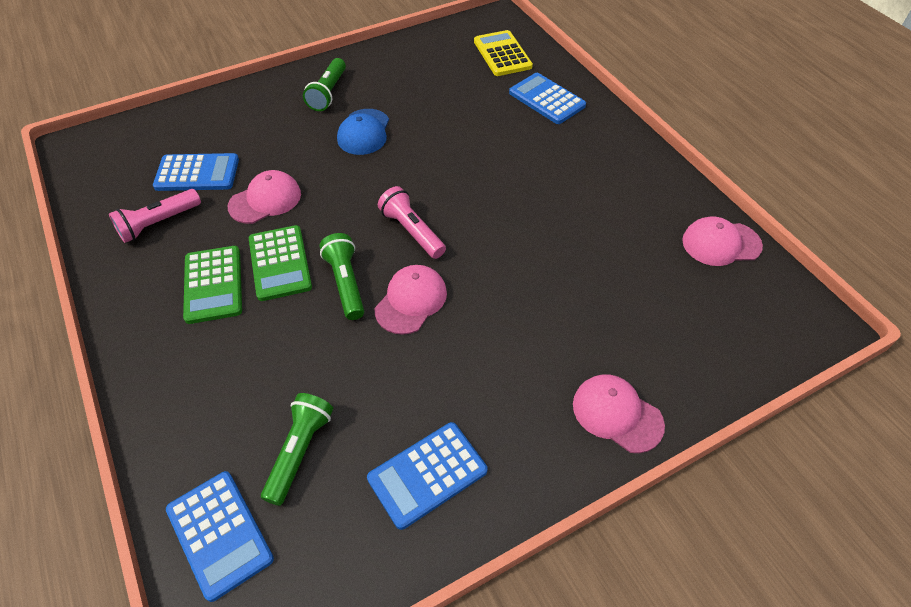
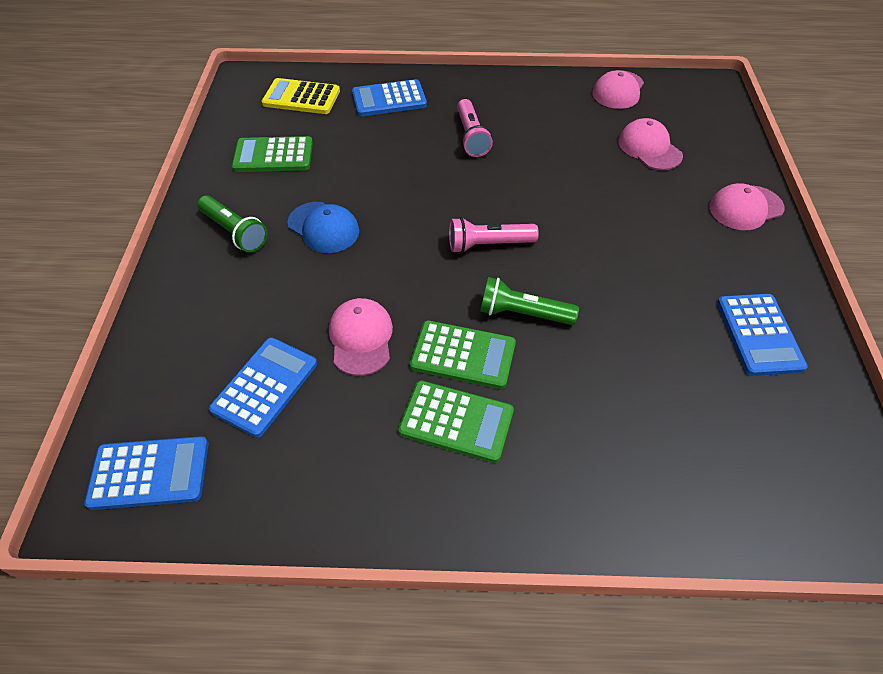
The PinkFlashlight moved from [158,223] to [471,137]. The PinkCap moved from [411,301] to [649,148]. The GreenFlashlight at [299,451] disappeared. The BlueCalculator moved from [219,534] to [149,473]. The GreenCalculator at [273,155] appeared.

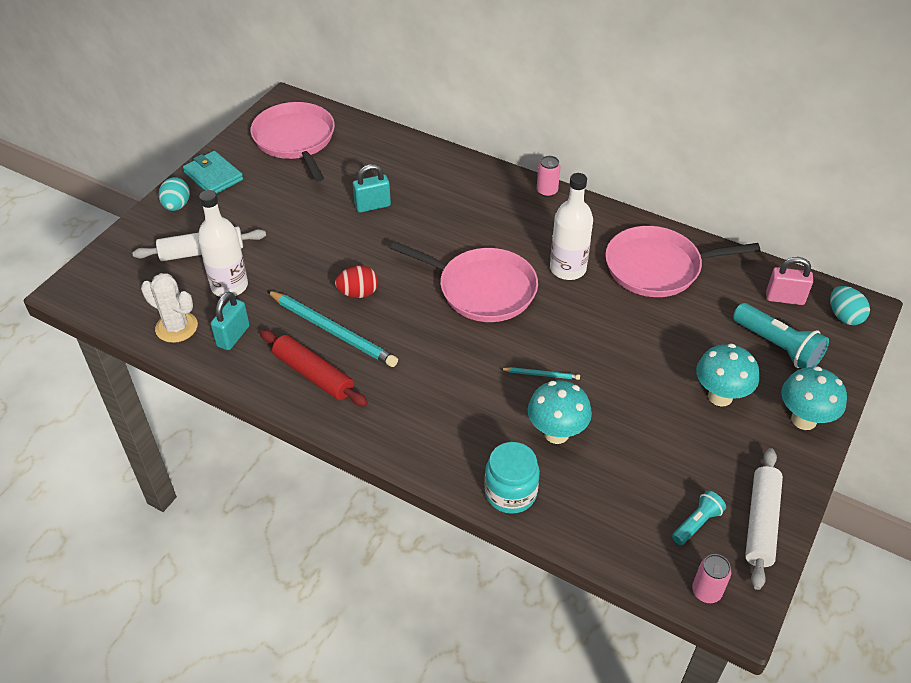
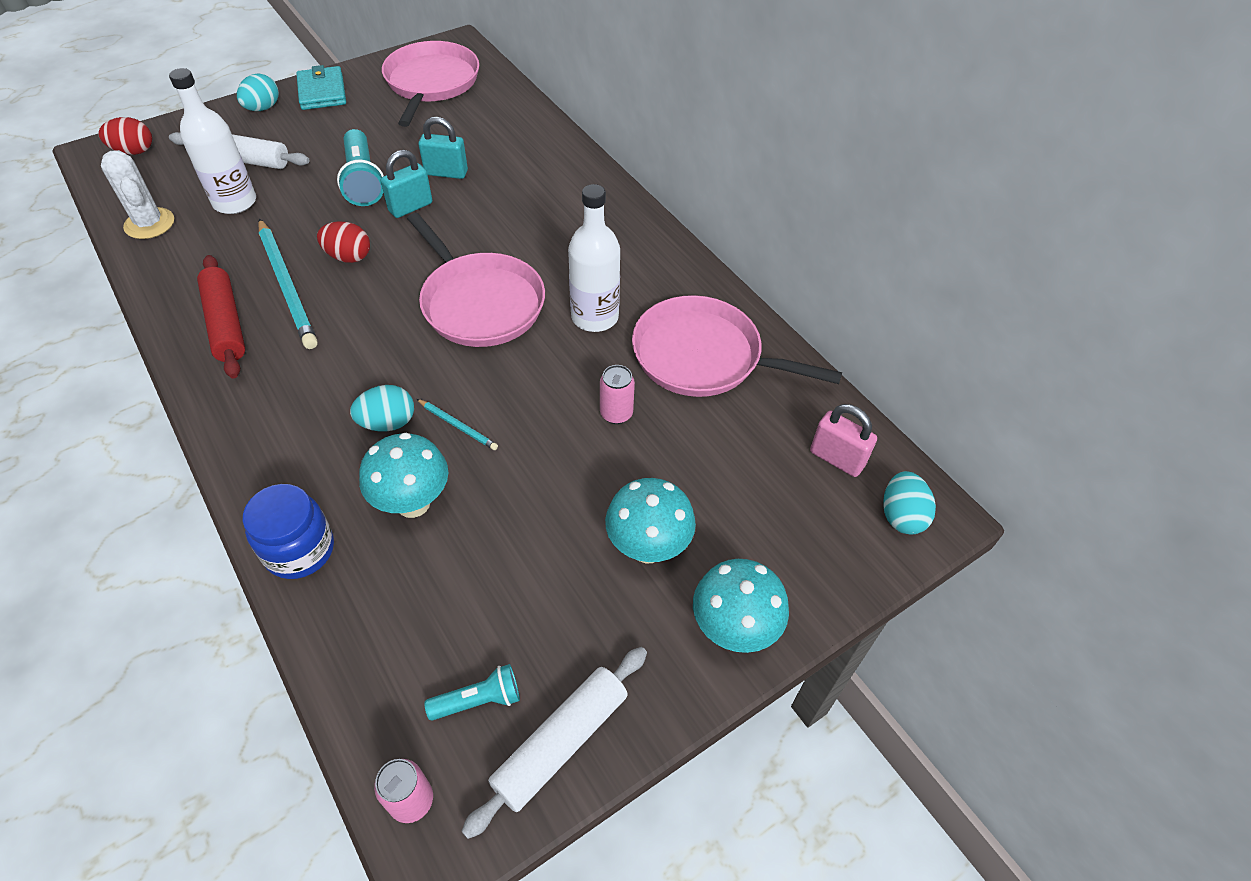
The PinkCan moved from [547,191] to [616,414]. The TurquoisePadlock moved from [233,336] to [410,207]. The TurquoiseFlashlight moved from [777,347] to [363,181]. The TurquoiseJar at [510,493] became the BlueJar at [299,550]. The RedEgg at [134,151] appeared. The TurquoiseEgg at [388,423] appeared.

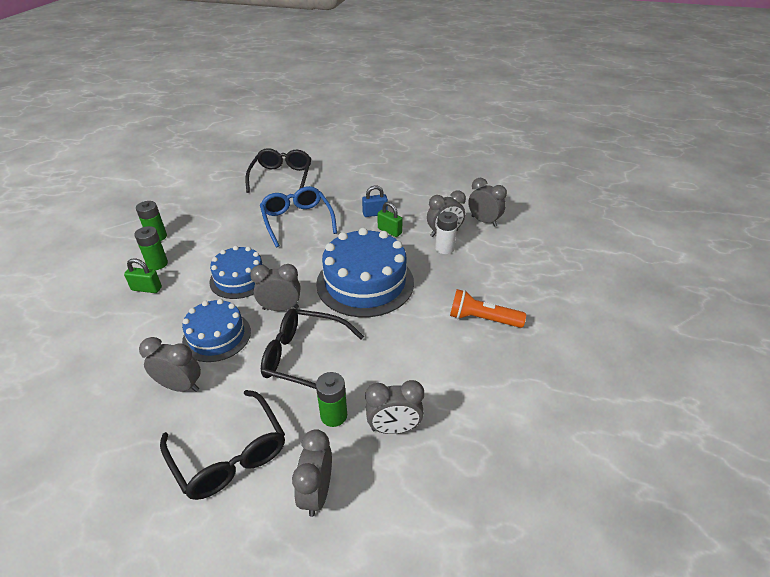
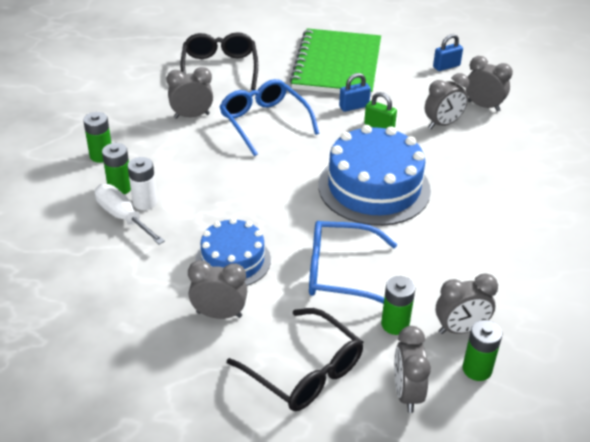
The WhiteBattery moved from [444,248] to [145,202]. The BlueCake at [240,278] disappeared. The GreenPadlock at [146,289] was replaced by the WhiteScrewdriver at [123,217]. The GreyClock moved from [280,308] to [192,116]. The OrangeFlashlight at [482,319] disappeared. The BlackGlasses at [304,357] became the BlueGlasses at [340,272]. The GreenNotebook at [337,65] appeared. The BluePadlock at [446,66] appeared. The GreenBattery at [477,369] appeared.

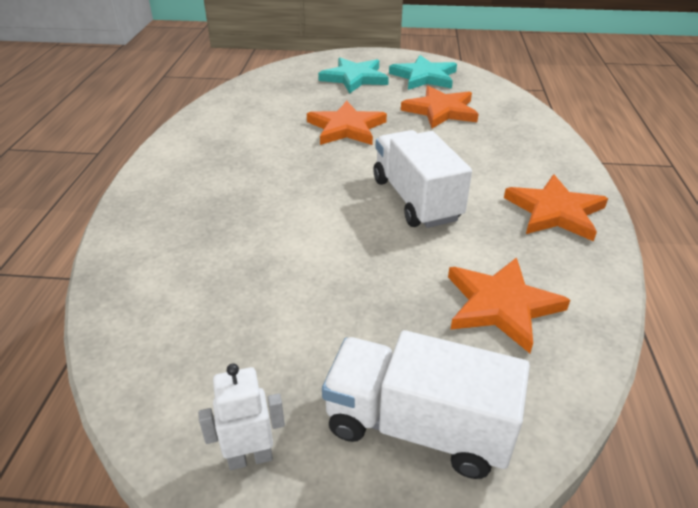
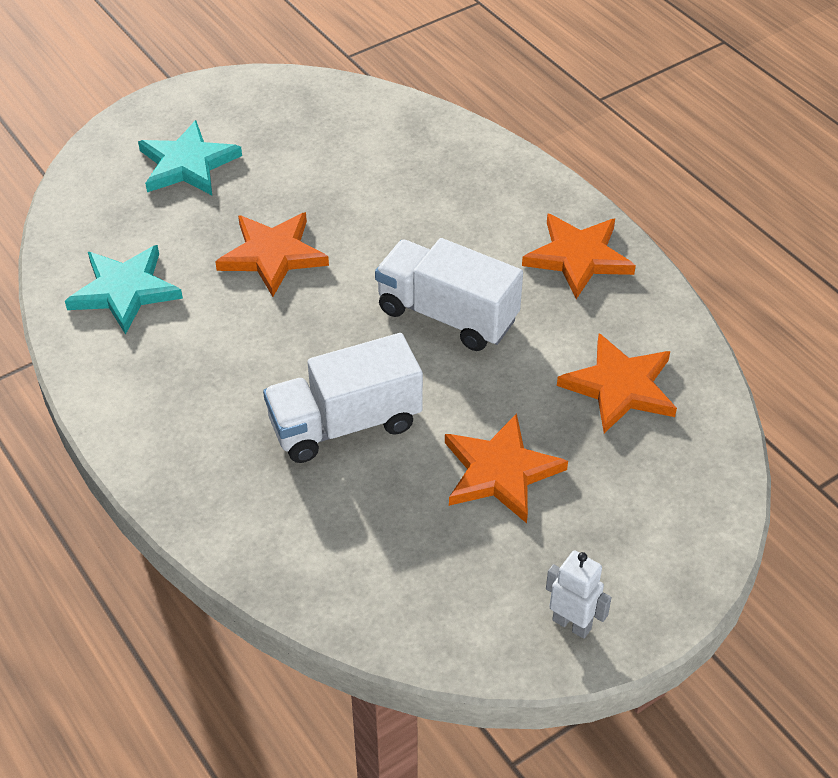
The TurquoiseStar moved from [424,77] to [125,291]. The OrangeStar moved from [440,111] to [500,472]. The WhiteTruck moved from [417,426] to [345,424]. The WhiteRobot at [250,457] turned 90 degrees clockwise.

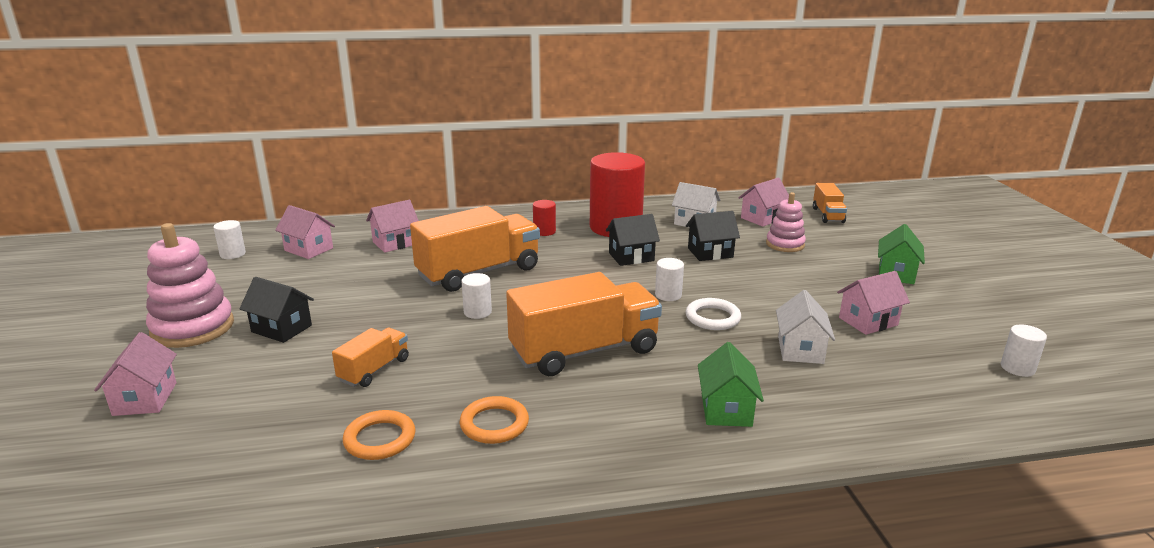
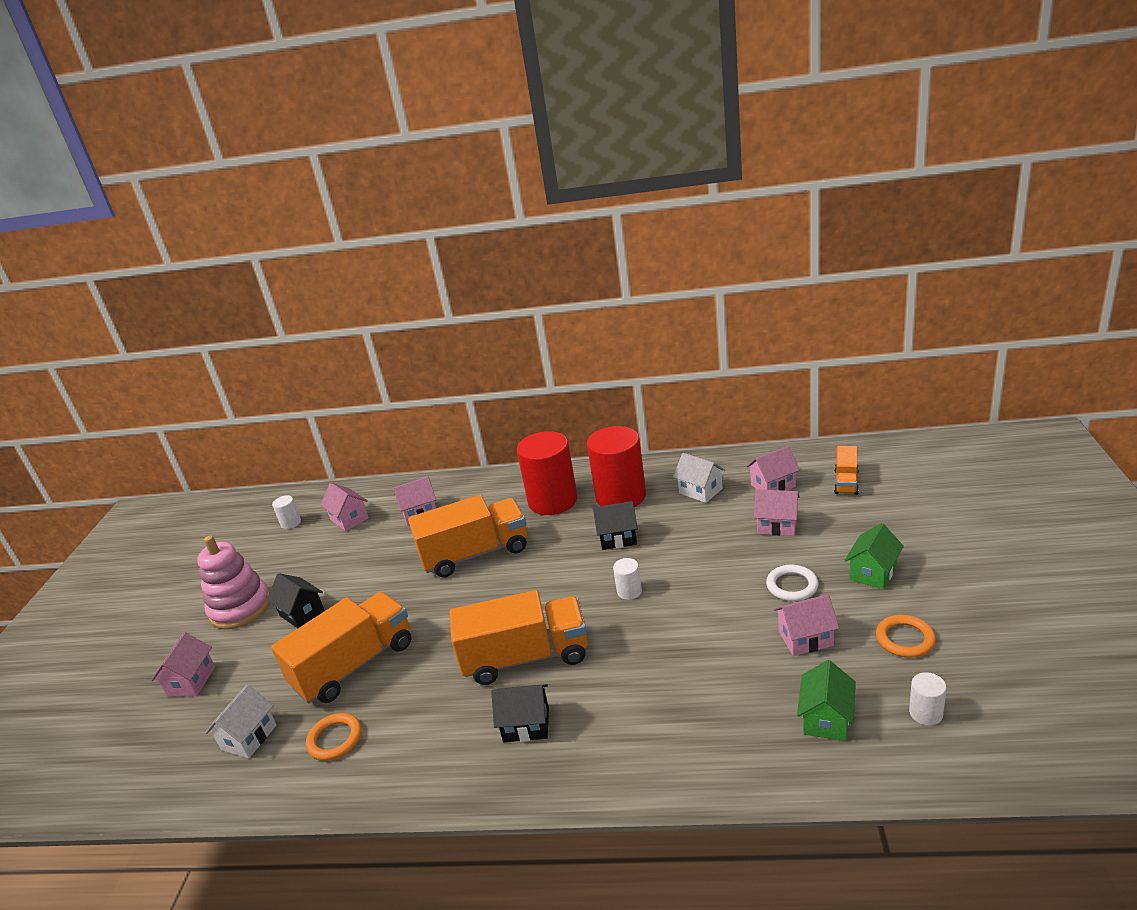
The PinkStackingToy at [785,244] was replaced by the PinkHouse at [777,525]. The RedCylinder at [544,231] changed to 2.36 times the size. The BlackHouse moved from [710,253] to [526,725]. The WhiteCylinder at [477,312] disappeared. The WhiteHouse moved from [800,350] to [249,737]. The WhiteRing moved from [712,318] to [792,586]. The OrangeTruck at [374,370] changed to 2.00 times the size. The GreenHouse moved from [726,410] to [826,719]. The OrangeRing moved from [494,424] to [905,639].

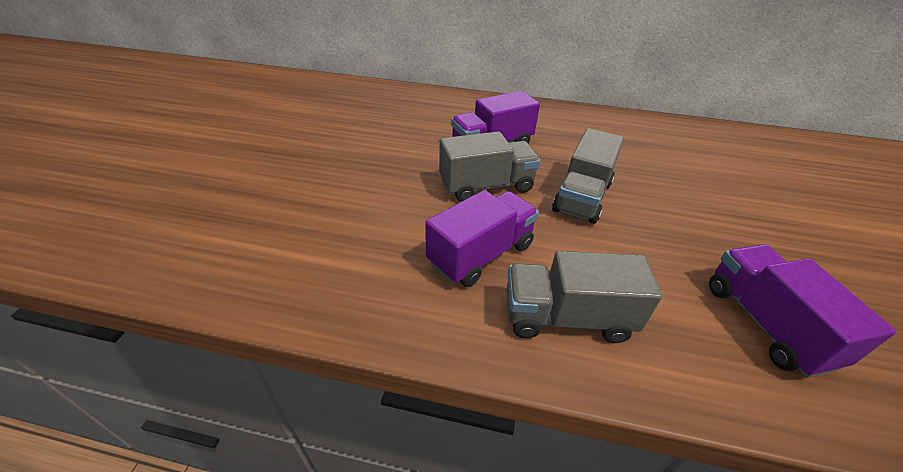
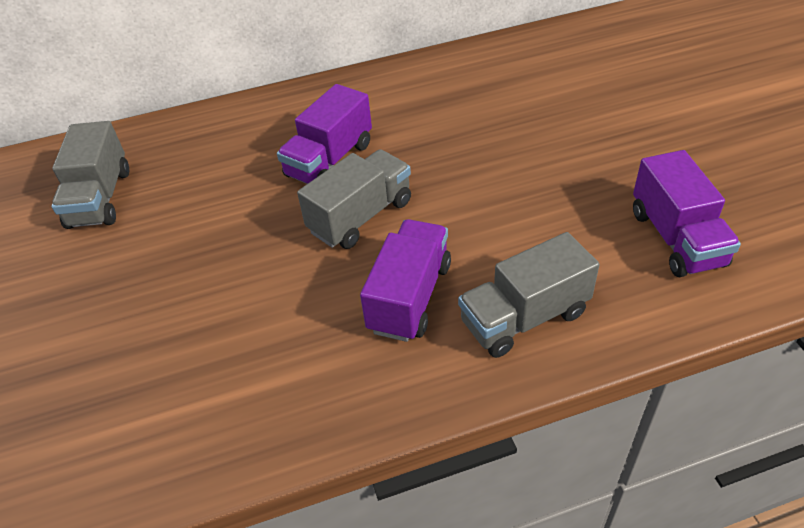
The GreyTruck moved from [582,197] to [100,198]. The PurpleTruck at [765,324] turned 150 degrees counterclockwise.

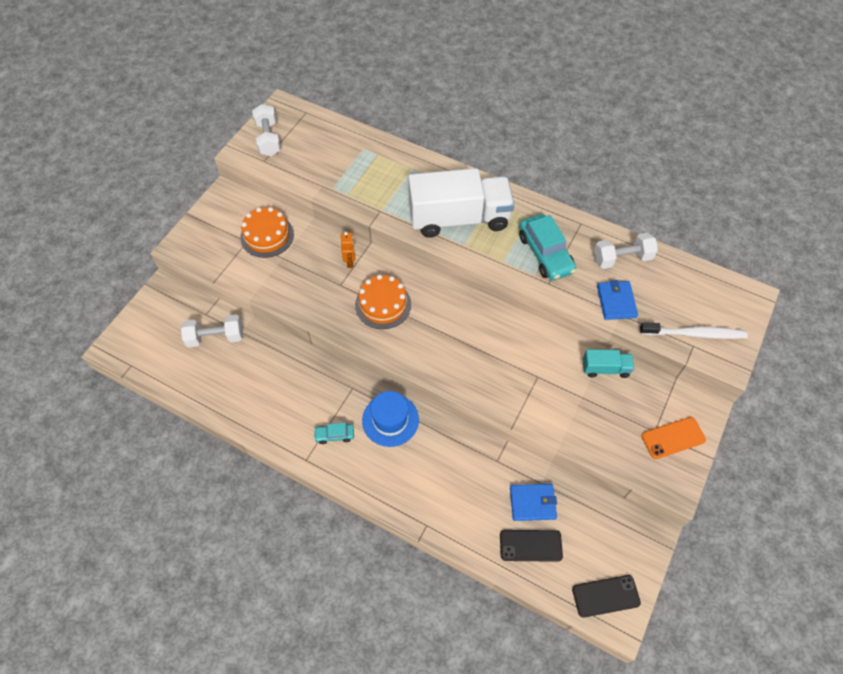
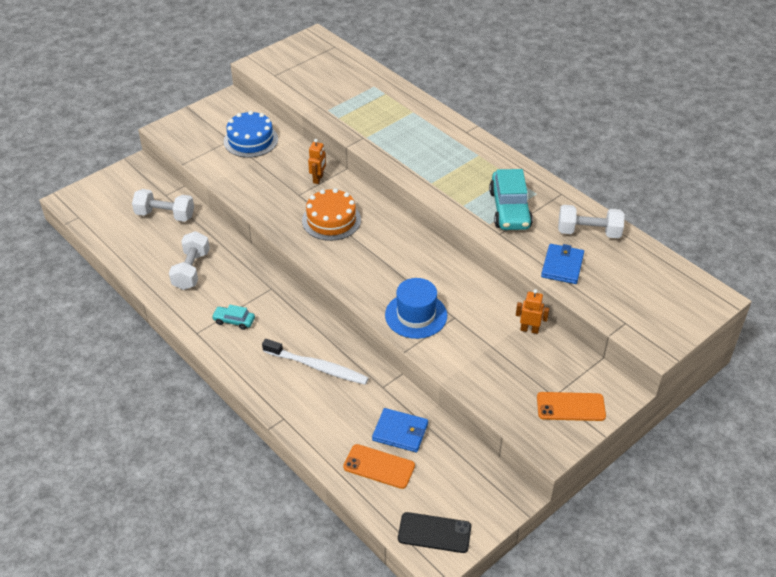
The WhiteDumbbell moved from [268,139] to [191,270]. The WhiteTruck at [459,218] disappeared. The OrangeCake at [267,236] became the BlueCake at [250,140]. The WhiteToothbrush moved from [694,334] to [317,367]. The TurquoiseTruck at [605,368] was replaced by the OrangeRobot at [529,329]. The BlueHat moved from [390,420] to [416,315]. The BlackPhone at [530,545] became the OrangePhone at [379,466].

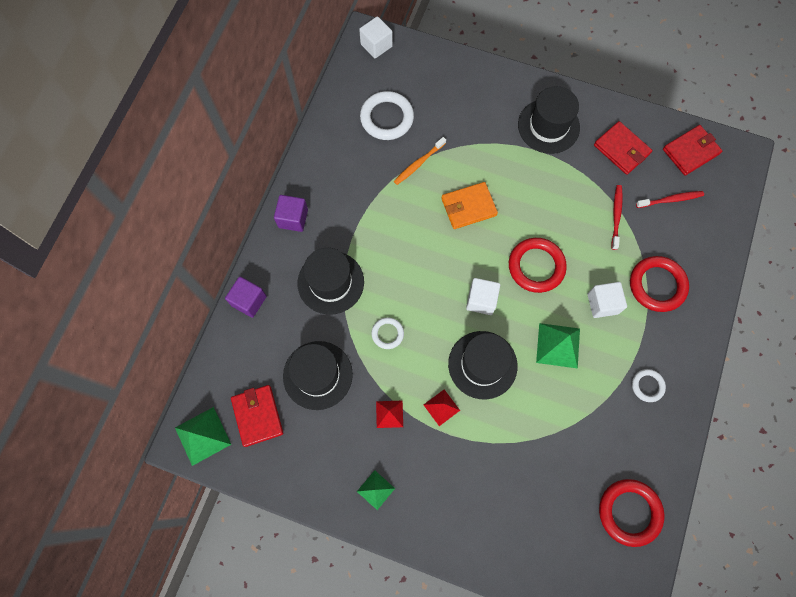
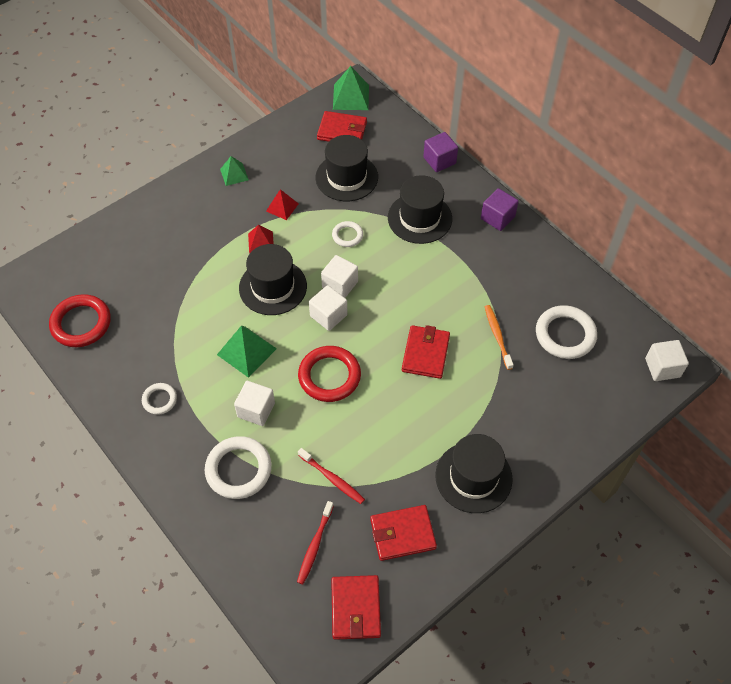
The OrangeWallet at [468,207] became the RedWallet at [425,353]. The RedRing at [657,285] became the WhiteRing at [238,469]. The WhiteCube at [340,285] appeared.

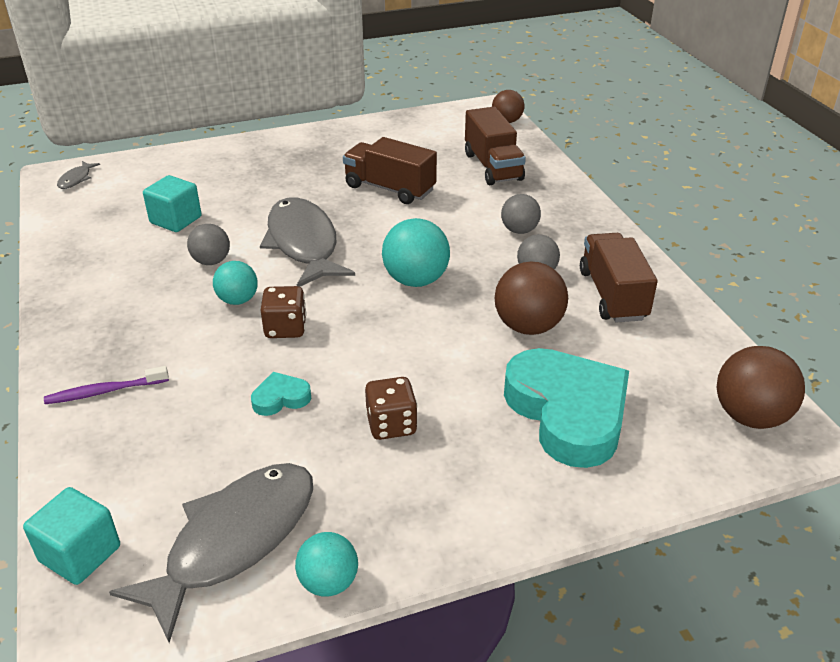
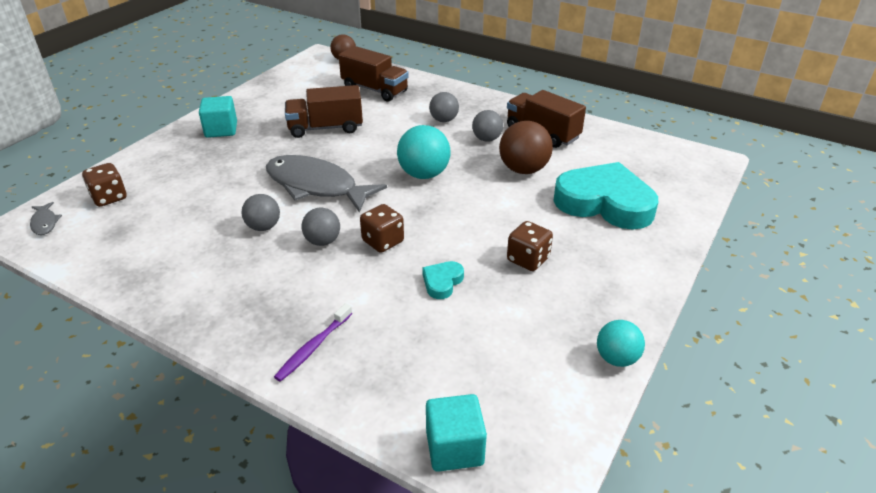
The TurquoiseCube moved from [176,220] to [221,130]. The TurquoiseBall at [238,300] became the GreyBall at [323,241]. The BrownBall at [750,416] disappeared. The GreyFish at [234,541] disappeared. The BrownDice at [109,197] appeared.

